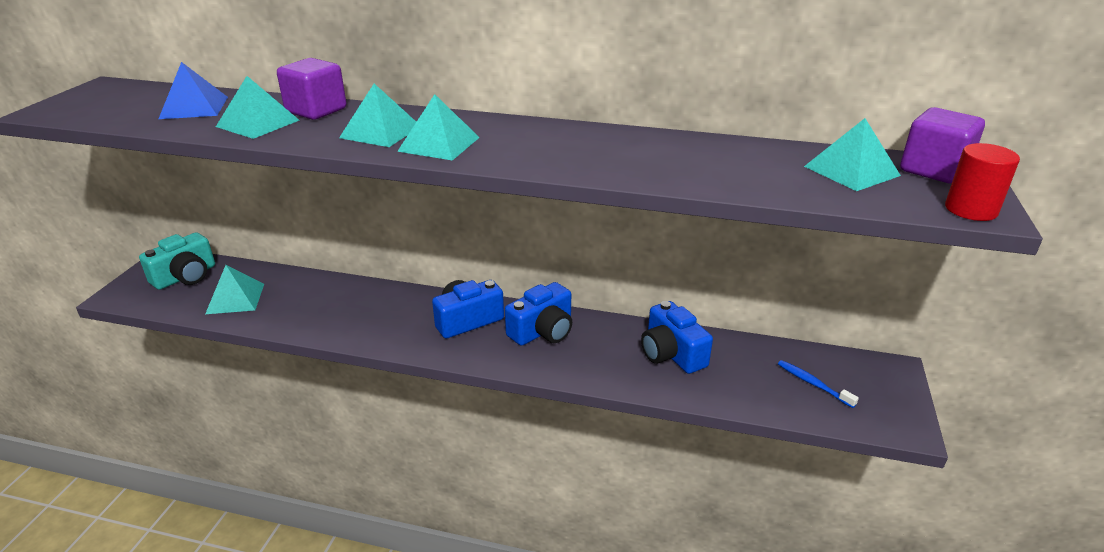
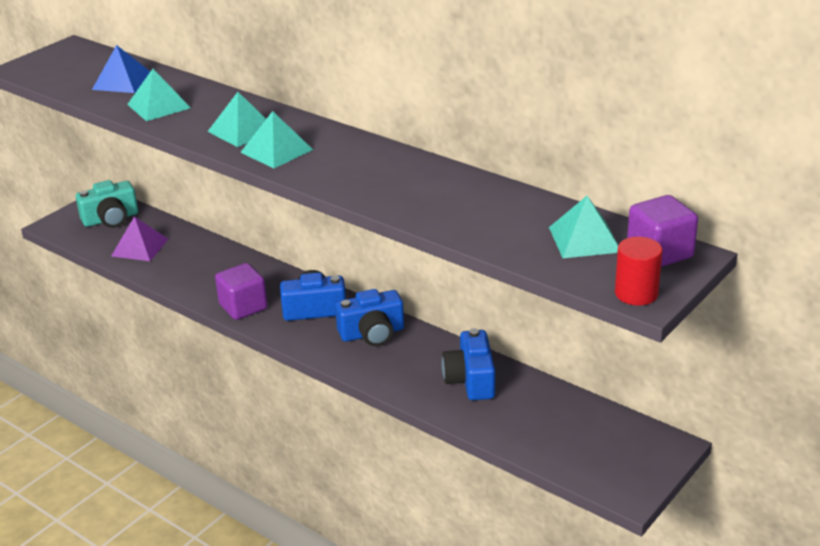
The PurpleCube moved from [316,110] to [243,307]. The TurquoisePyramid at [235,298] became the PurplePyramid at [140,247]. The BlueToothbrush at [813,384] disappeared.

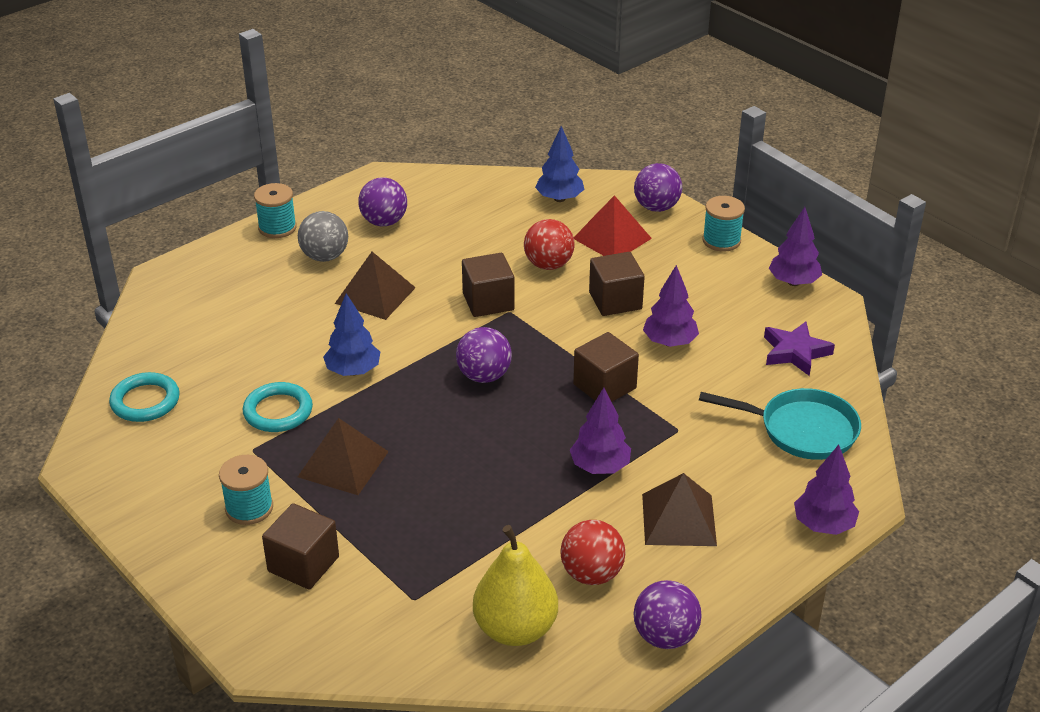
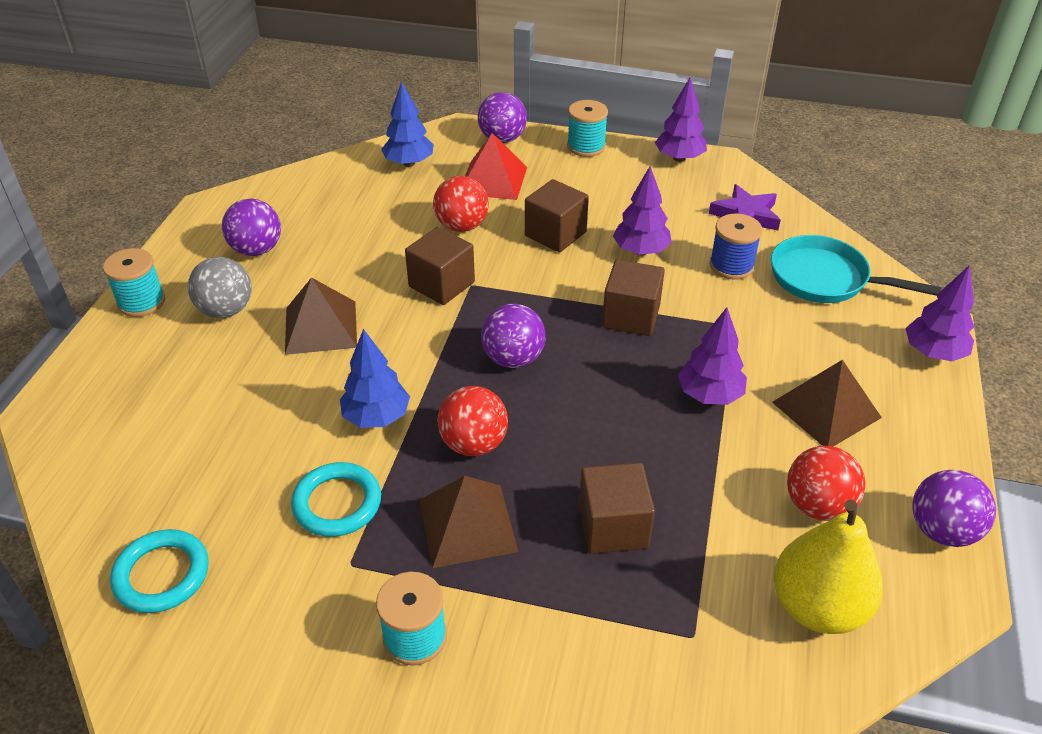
The TurquoisePan at [802,430] turned 135 degrees counterclockwise. The BrownCube moved from [303,564] to [613,526]. The BlueSpool at [731,266] appeared. The RedBall at [474,444] appeared.

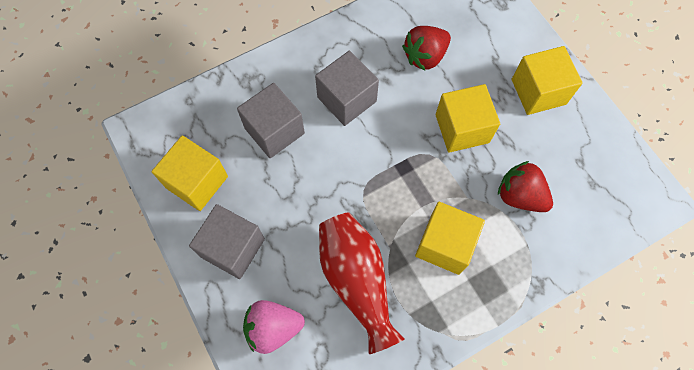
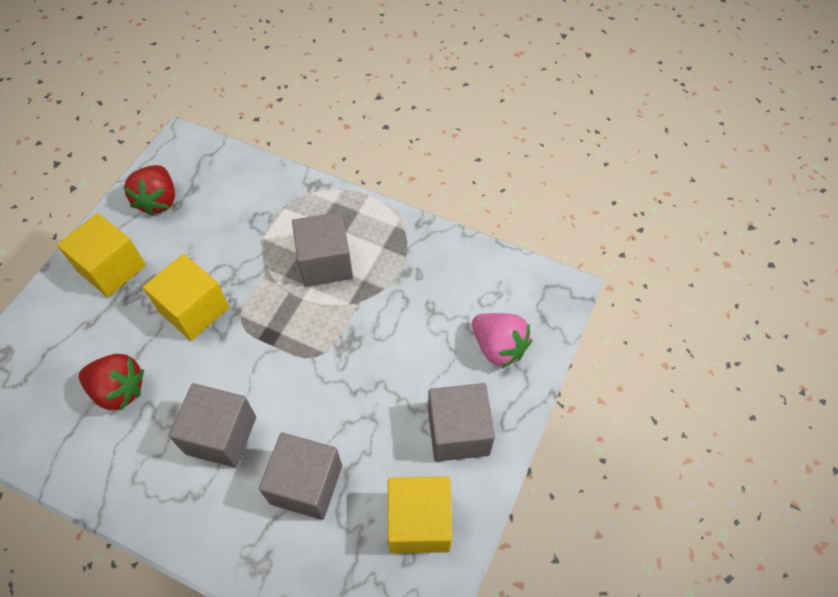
The RedStrawberry moved from [519,195] to [158,201]. The YellowCube at [445,244] became the GreyCube at [325,263]. The RedVase at [357,281] disappeared.

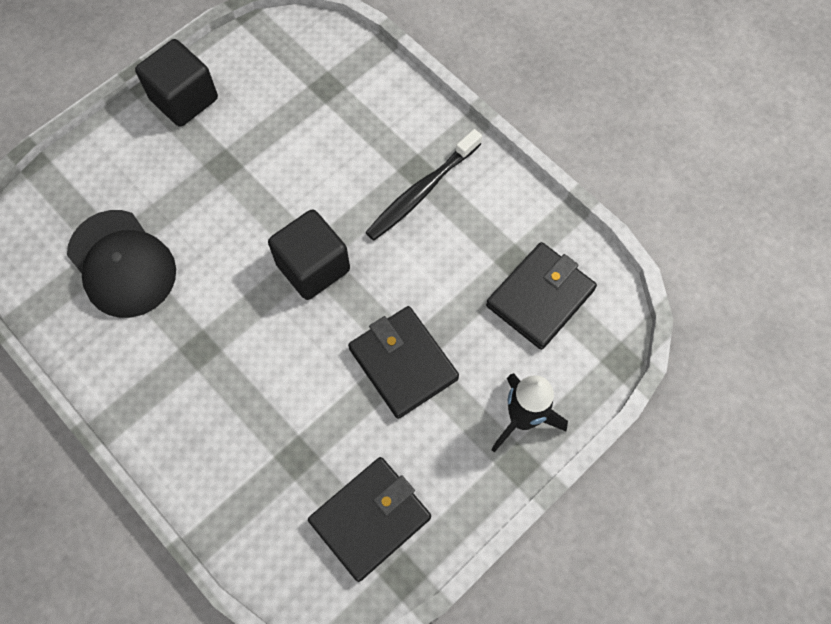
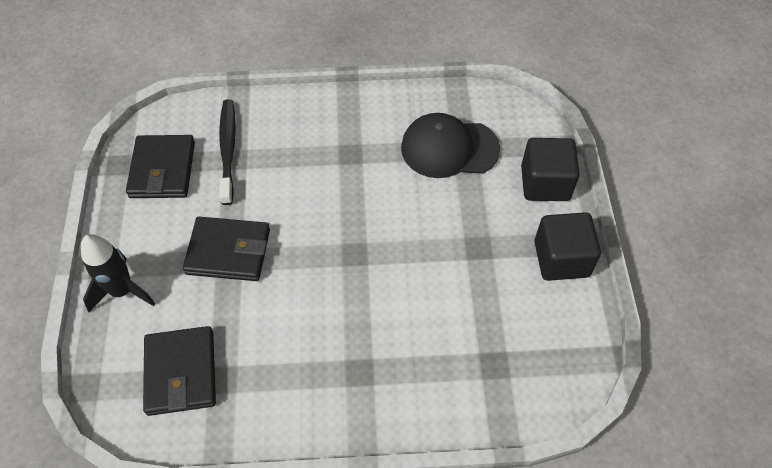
The BlackToothbrush moved from [421,191] to [228,150]. The BlackCube moved from [313,267] to [545,183].

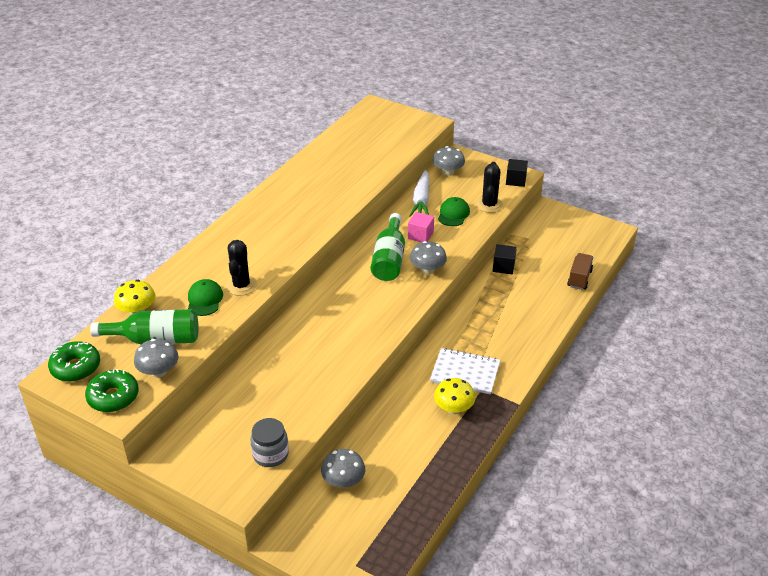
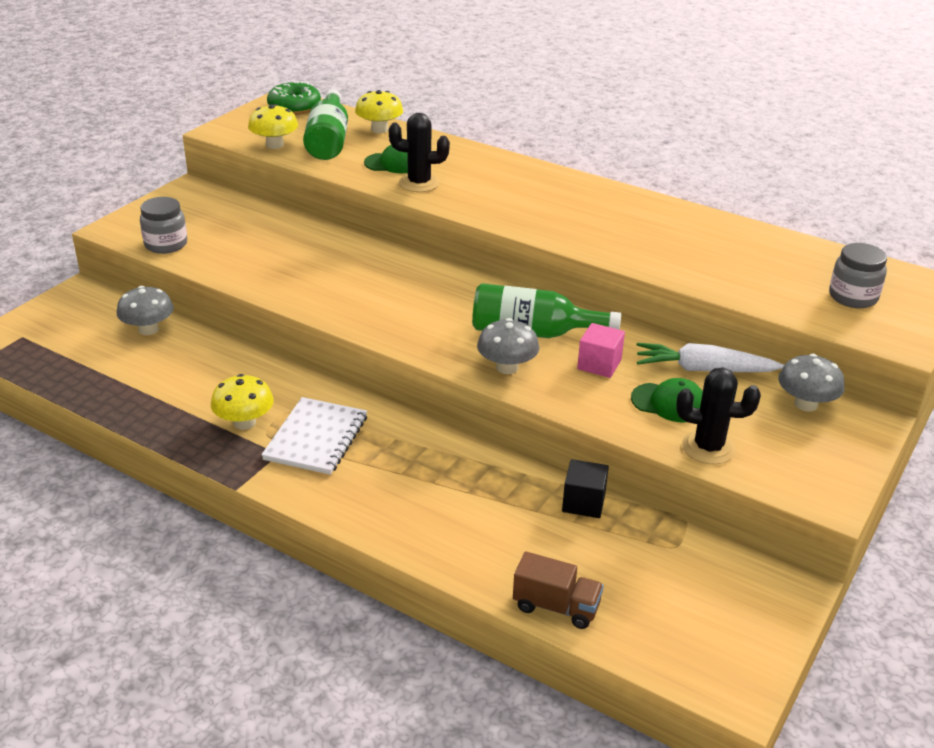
The BlackCube at [516,180] disappeared. The GreyMushroom at [159,371] became the YellowMushroom at [274,145]. The GreenDonut at [113,397] disappeared. The GreyJar at [853,297] appeared.

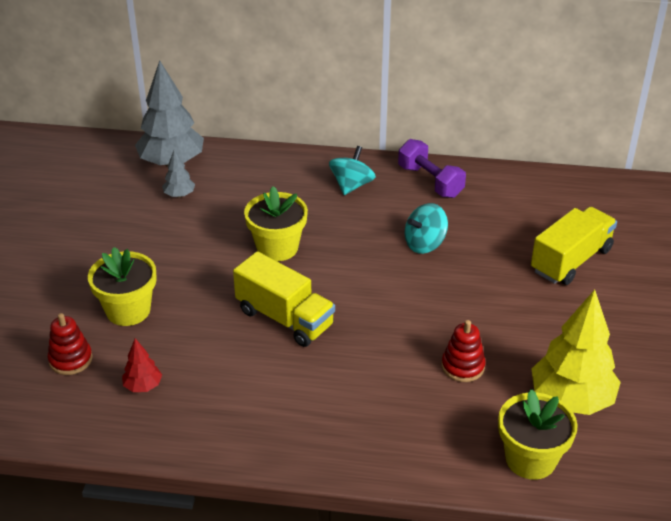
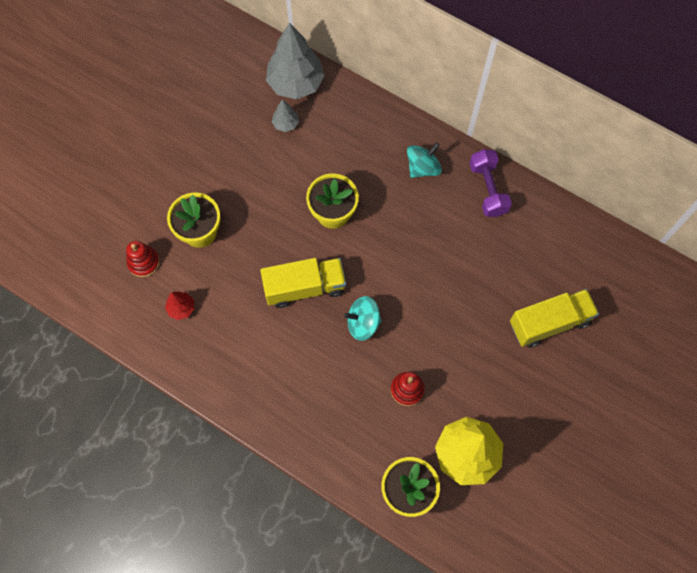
The TurquoiseSpinningTop moved from [424,244] to [363,323]. The YellowTruck at [285,318] turned 75 degrees counterclockwise.

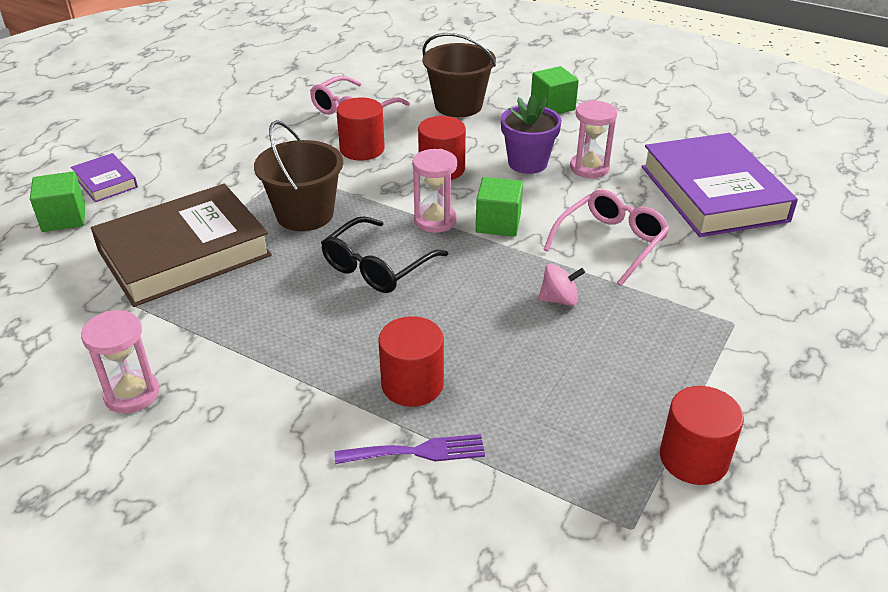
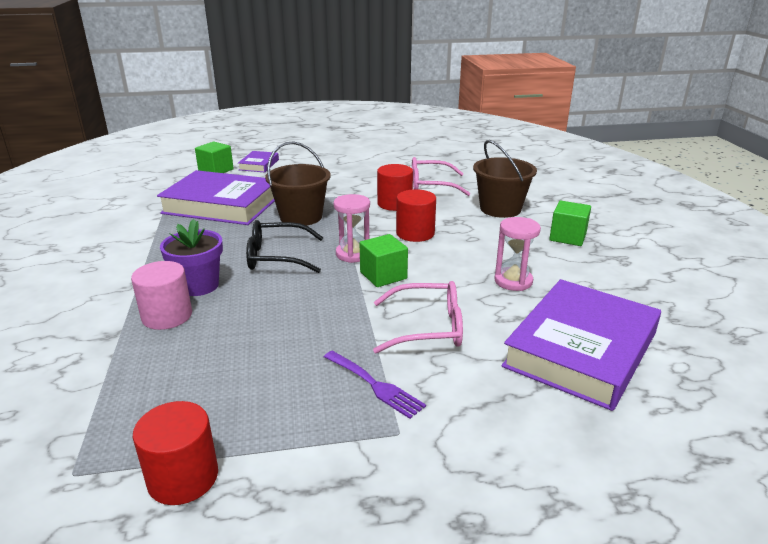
The PurpleFlowerPot moved from [527,163] to [199,285]. The BrownBook at [184,253] became the PurpleBook at [222,205]. The PinkSpinningTop at [559,299] disappeared. The PinkHourglass at [132,394] disappeared. The RedCylinder at [412,384] became the PinkCylinder at [167,316]. The PurpleFork moved from [417,452] to [375,385].

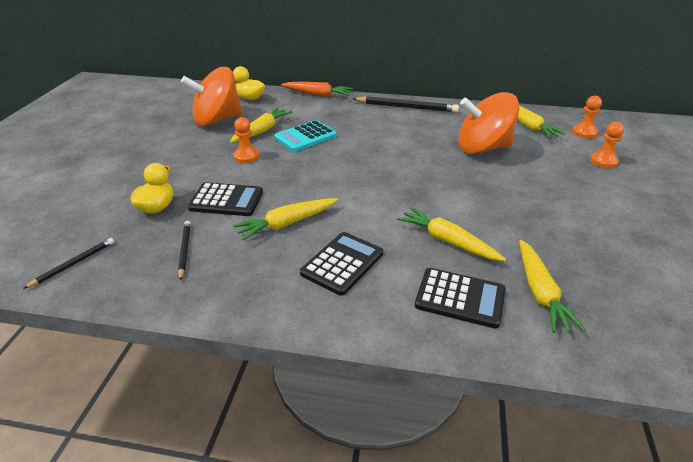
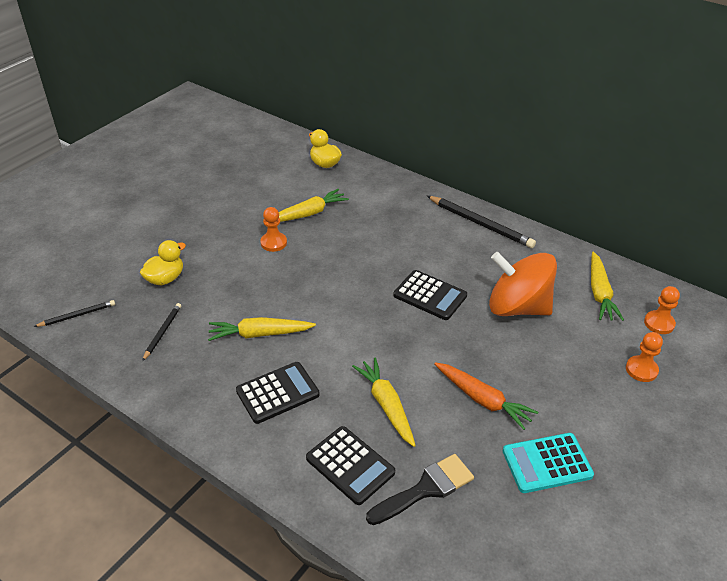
The OrangeSpinningTop at [217,120] disappeared. The OrangeCarrot moved from [317,95] to [482,400]. The TurquoiseCalculator moved from [305,137] to [547,463]. The BlackCalculator moved from [226,200] to [430,295]. The YellowCarrot at [540,292] was replaced by the BlackBrush at [426,489].

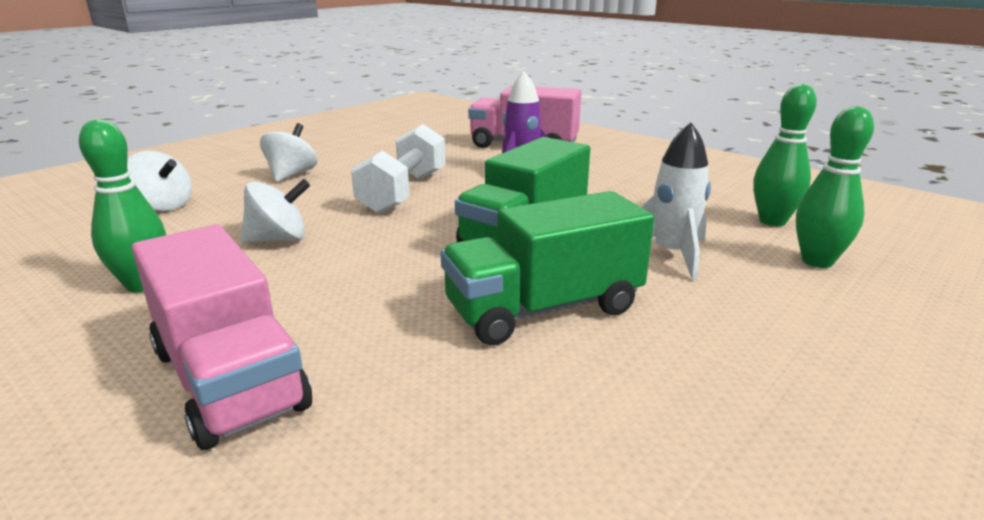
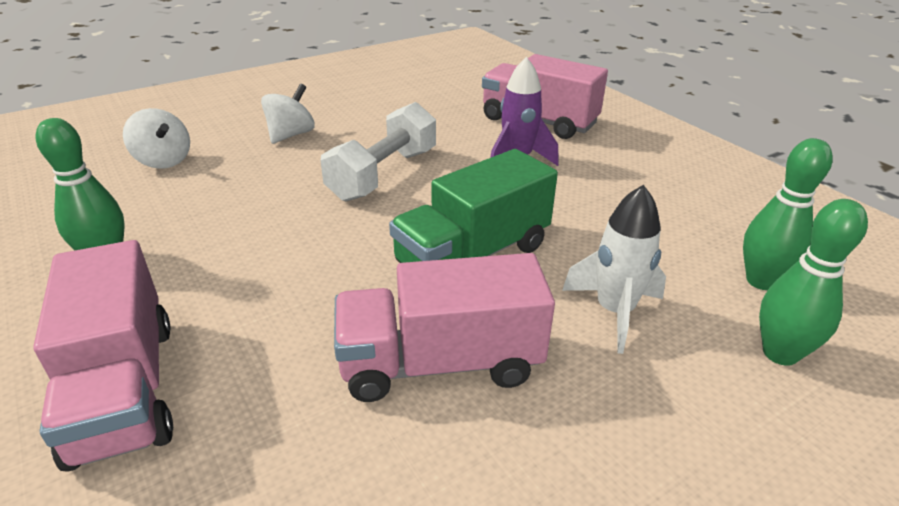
The WhiteSpinningTop at [279,239] disappeared. The GreenTruck at [544,309] became the PinkTruck at [440,363].

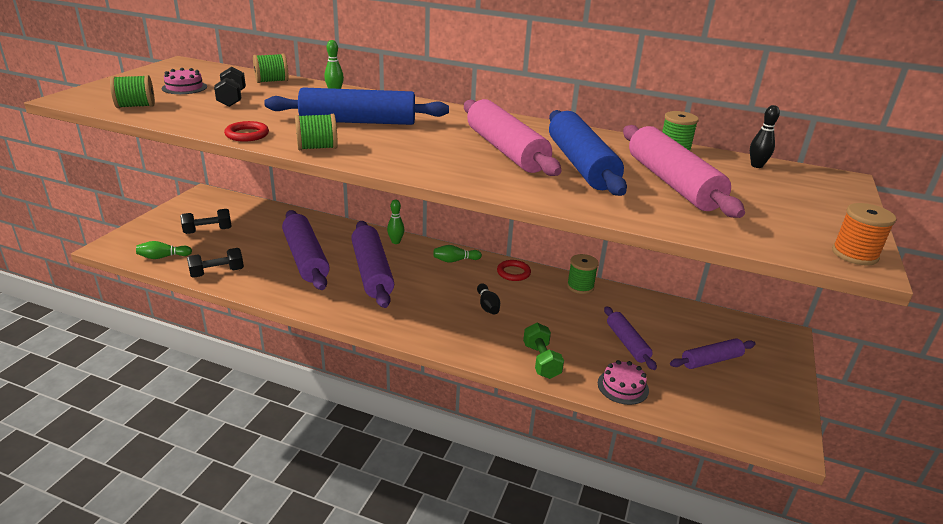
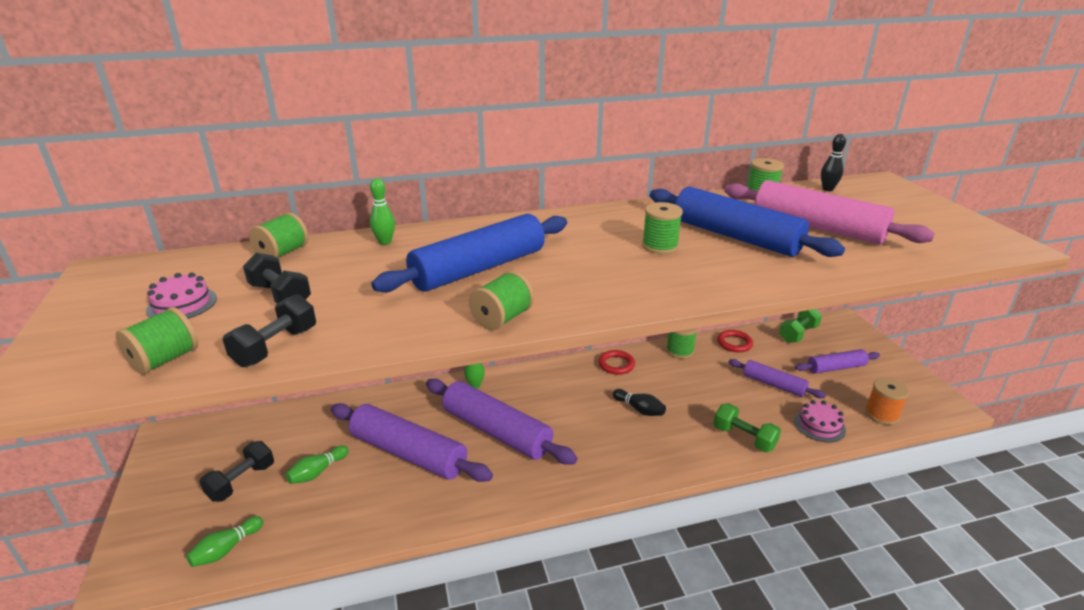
The PinkRollingPin at [505,150] was replaced by the GreenSpool at [660,246]. The RedRing moved from [247,134] to [734,343]. The OrangeSpool moved from [854,254] to [881,414]. The GreenBowlingPin moved from [455,260] to [317,472]. The BlackDumbbell moved from [217,273] to [276,347]. The PurpleRollingPin at [711,360] turned 45 degrees clockwise. The GreenDumbbell at [798,334] appeared.

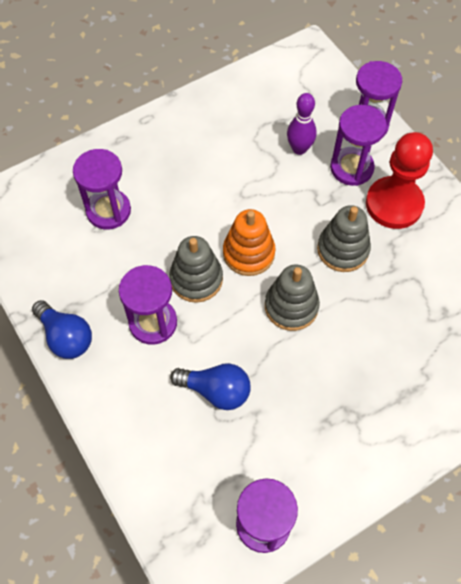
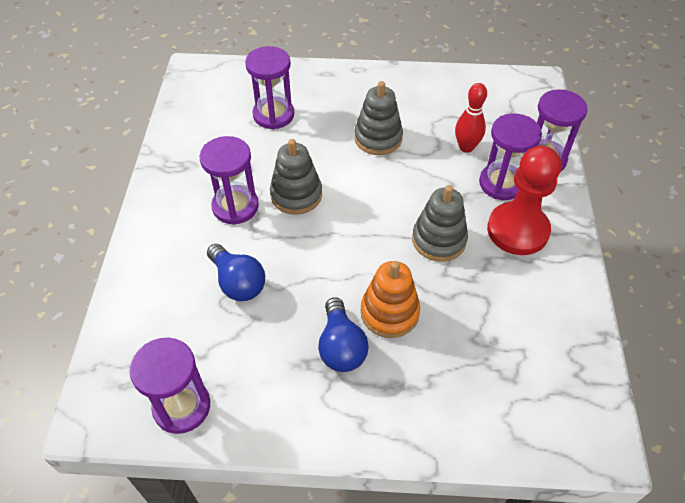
The PurpleBowlingPin at [299,149] became the RedBowlingPin at [466,147]. The OrangeStackingToy moved from [248,253] to [389,312]. The GreyStackingToy moved from [291,306] to [378,138]. The BlueLightBulb moved from [66,337] to [341,346].

